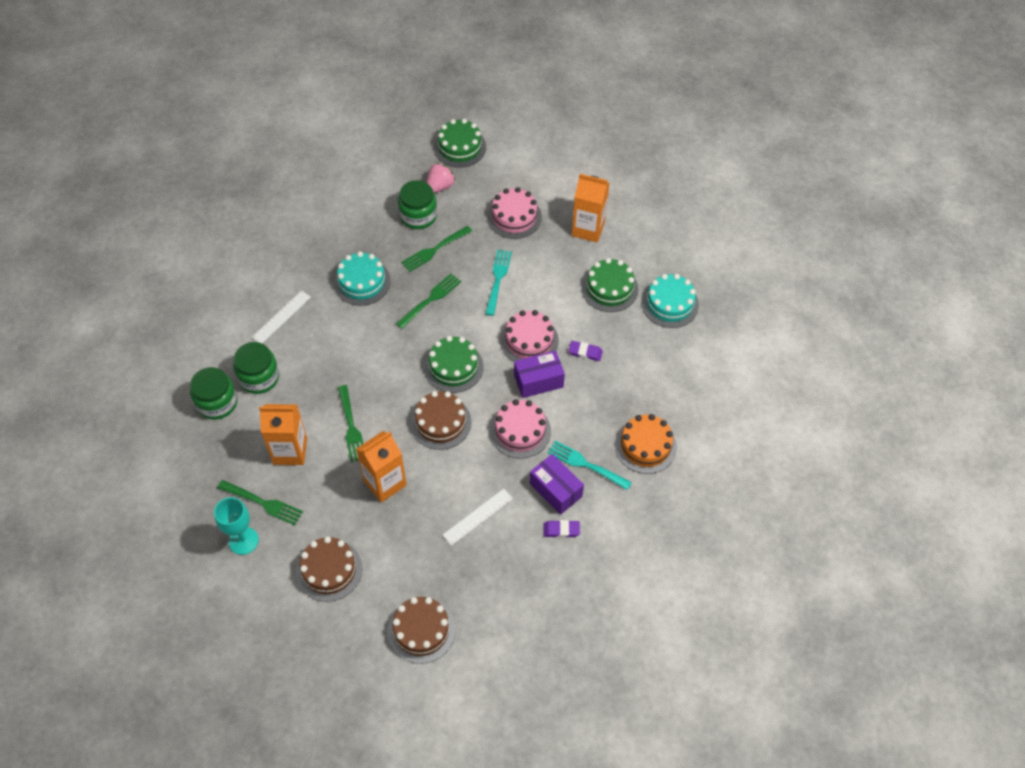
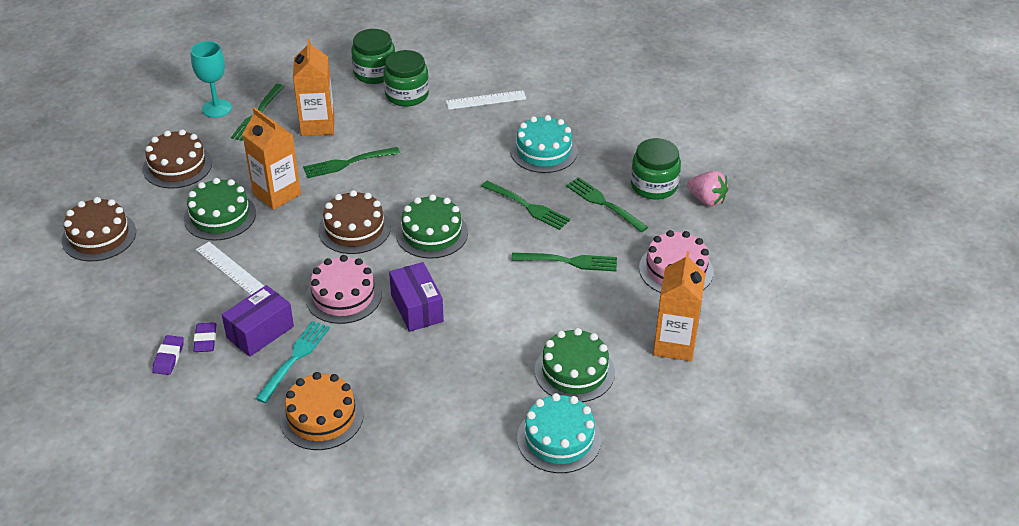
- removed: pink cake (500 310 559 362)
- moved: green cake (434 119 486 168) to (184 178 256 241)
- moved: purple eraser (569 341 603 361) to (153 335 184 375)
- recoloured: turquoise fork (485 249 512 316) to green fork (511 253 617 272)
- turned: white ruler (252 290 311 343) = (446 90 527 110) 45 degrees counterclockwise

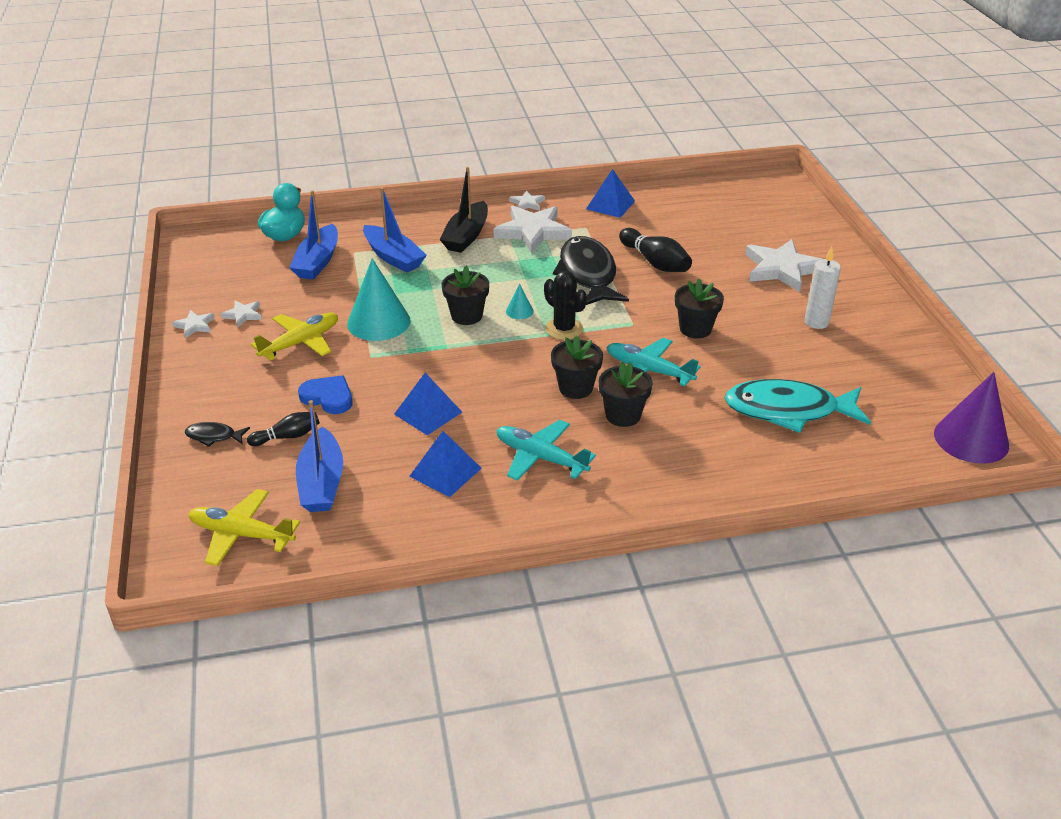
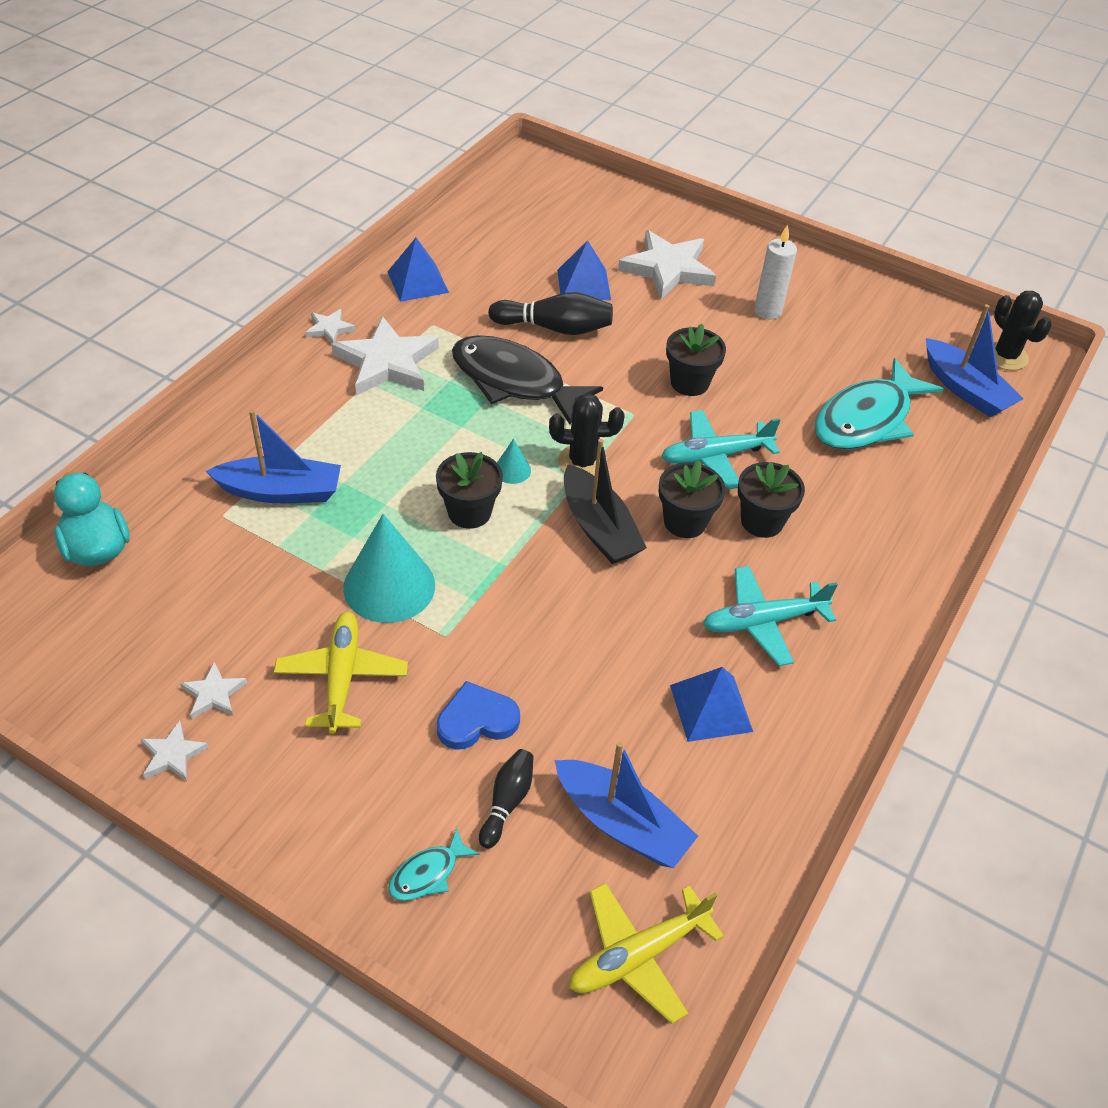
- moved: blue boat (289 191 338 280) to (926 304 1024 417)
- moved: blue pyramid (394 373 462 436) to (557 240 611 300)
- moved: black boat (440 167 488 253) to (564 439 647 564)
- replaced: purple cone (934 372 1009 464) to black cactus (994 291 1052 370)
- recoloured: black fish (185 422 250 447) to turquoise fish (388 828 480 901)

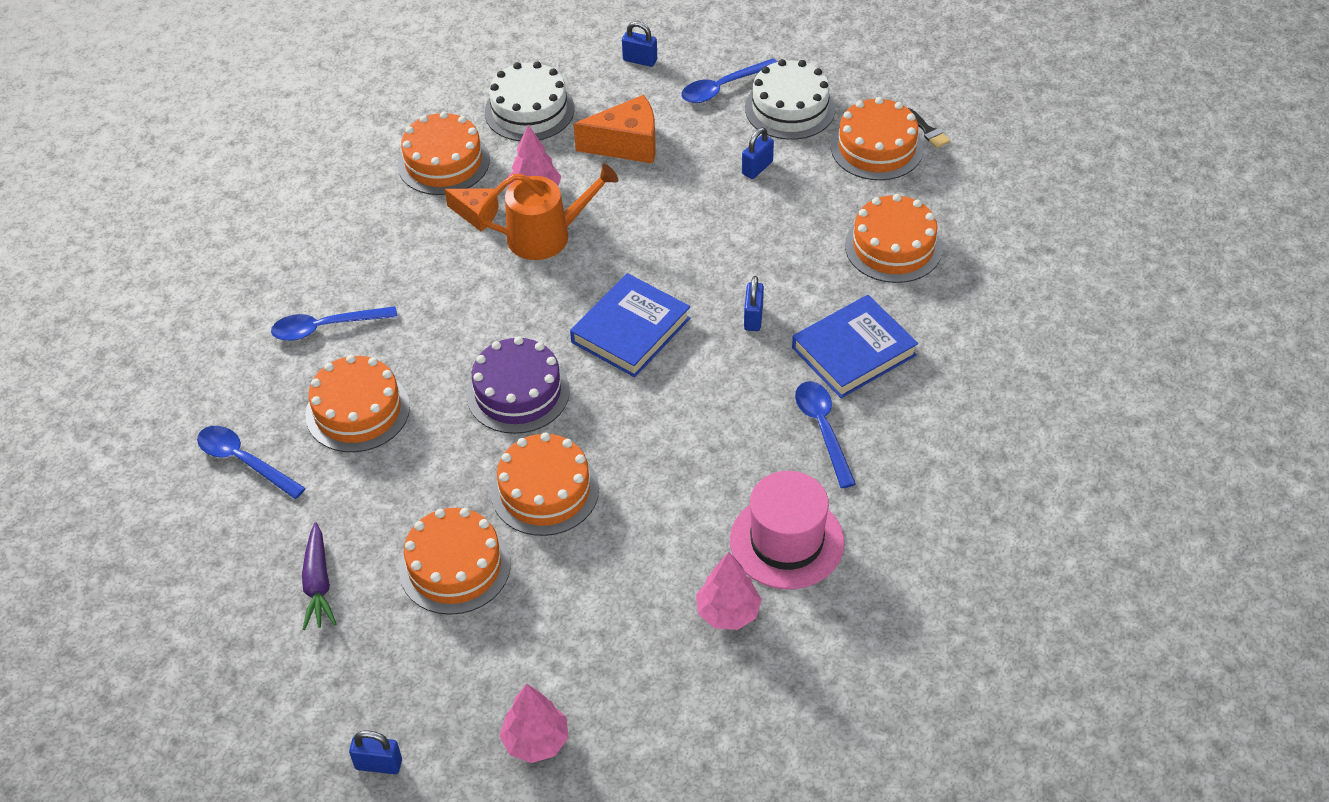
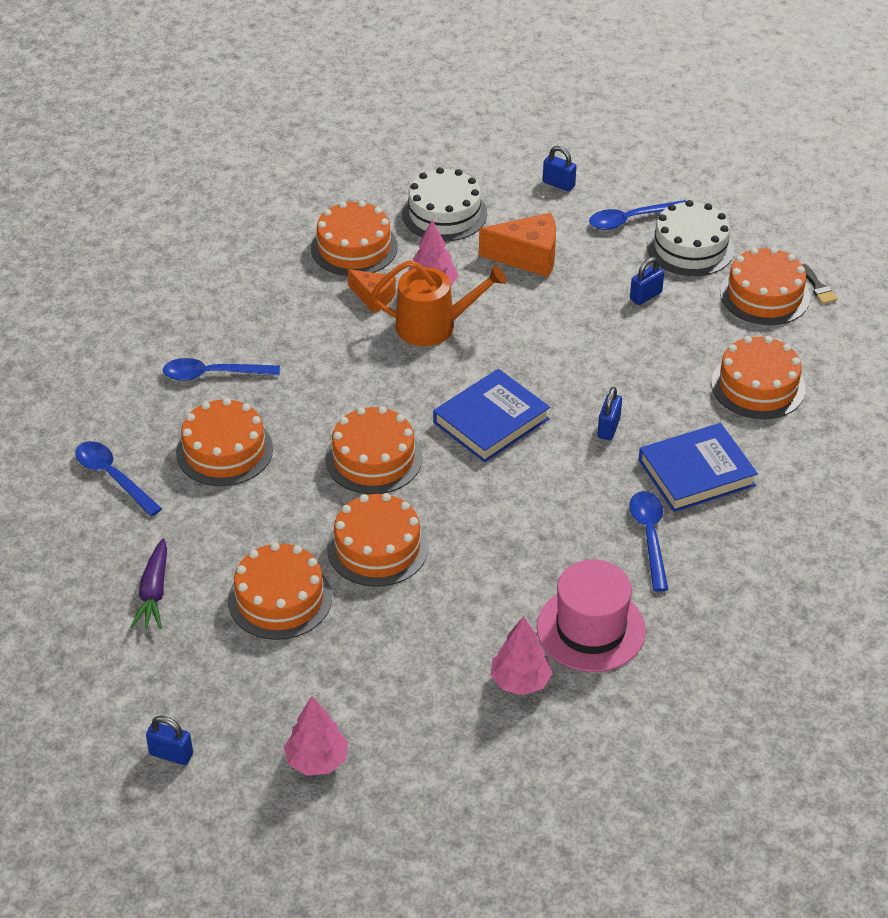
- recoloured: purple cake (466 336 570 434) to orange cake (325 406 423 494)

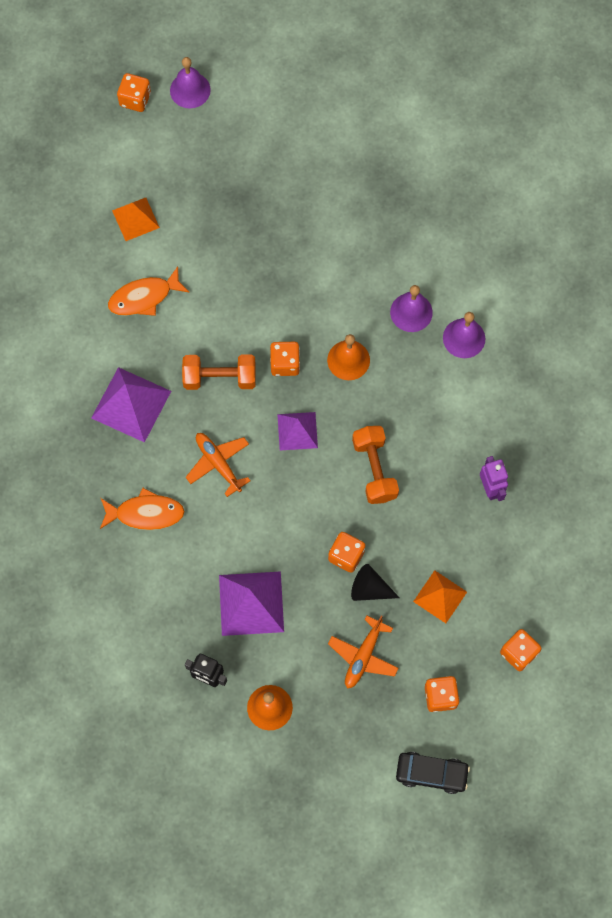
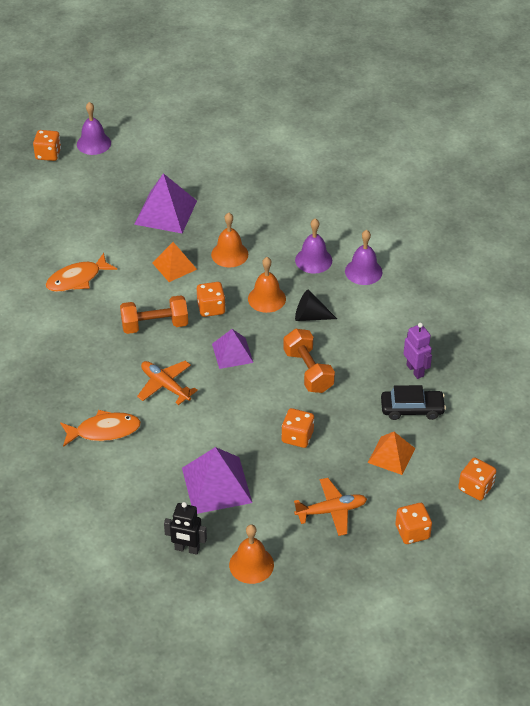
- added: orange bell (211 213 248 268)
- moved: purple pyramid (91 367 171 443) to (134 173 197 233)
- moved: orange pyramid (112 198 160 241) to (152 242 197 282)
- moved: black cone (351 564 399 601) to (295 289 337 321)
- moved: black car (396 752 470 794) to (381 385 446 420)
- turned: orange plane (328 616 399 689) = (294 478 367 536) 120 degrees counterclockwise

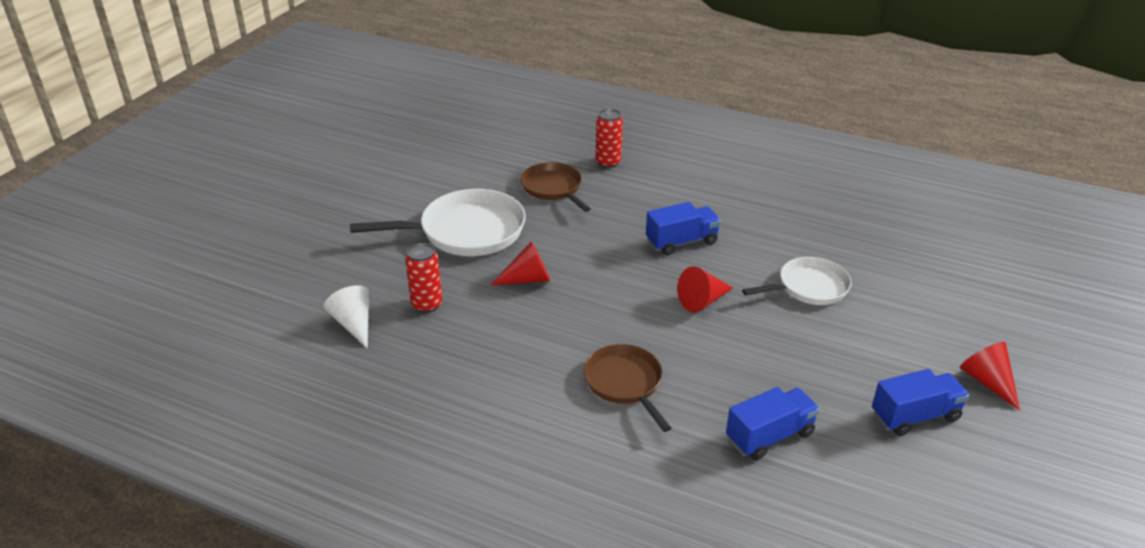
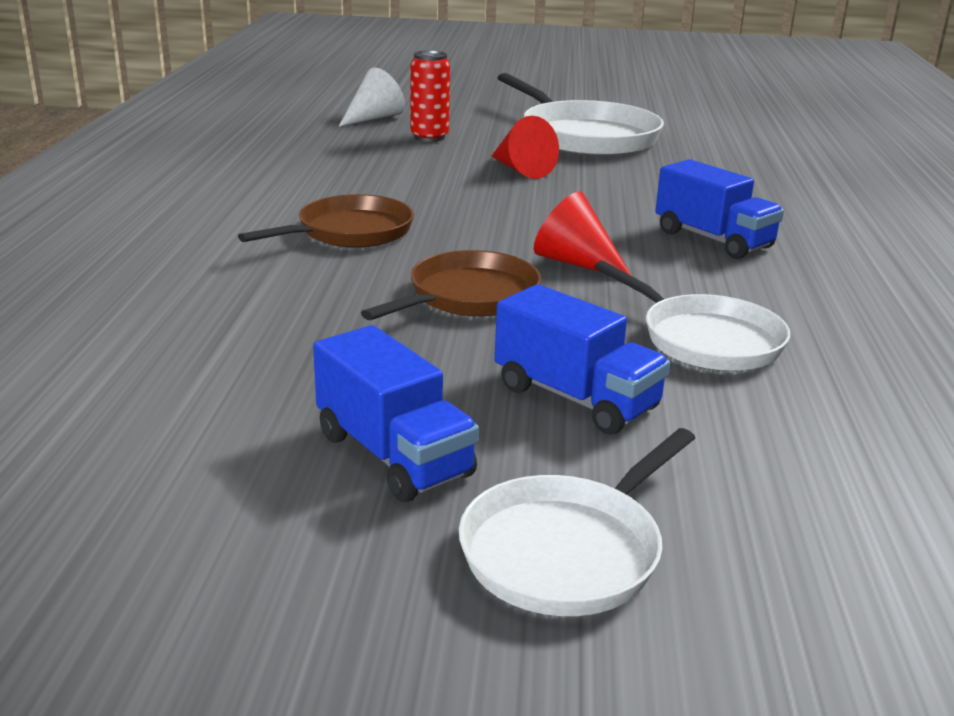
- removed: red can (595 109 623 168)
- moved: brown pan (521 162 591 212) to (361 250 541 320)
- moved: blue truck (726 387 820 460) to (495 284 670 435)
- replaced: red cone (960 342 1020 411) to white pan (459 428 695 616)

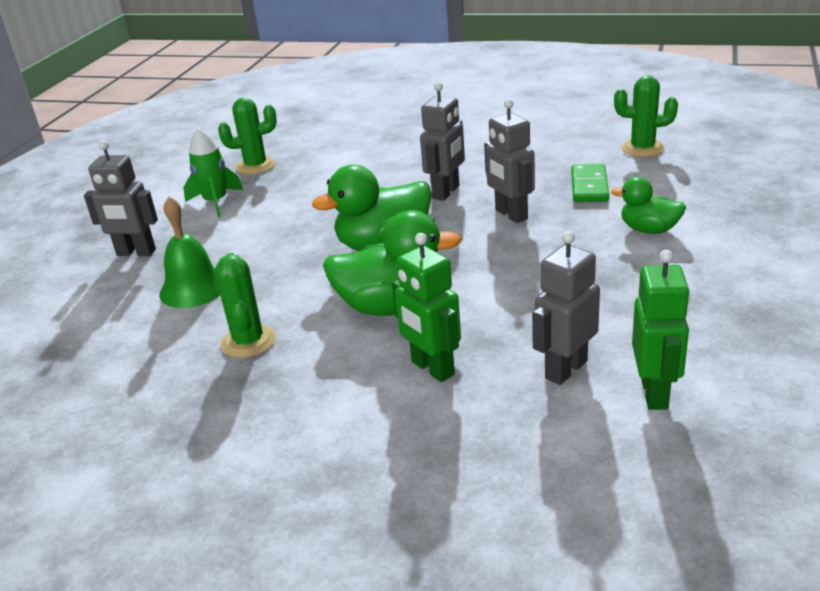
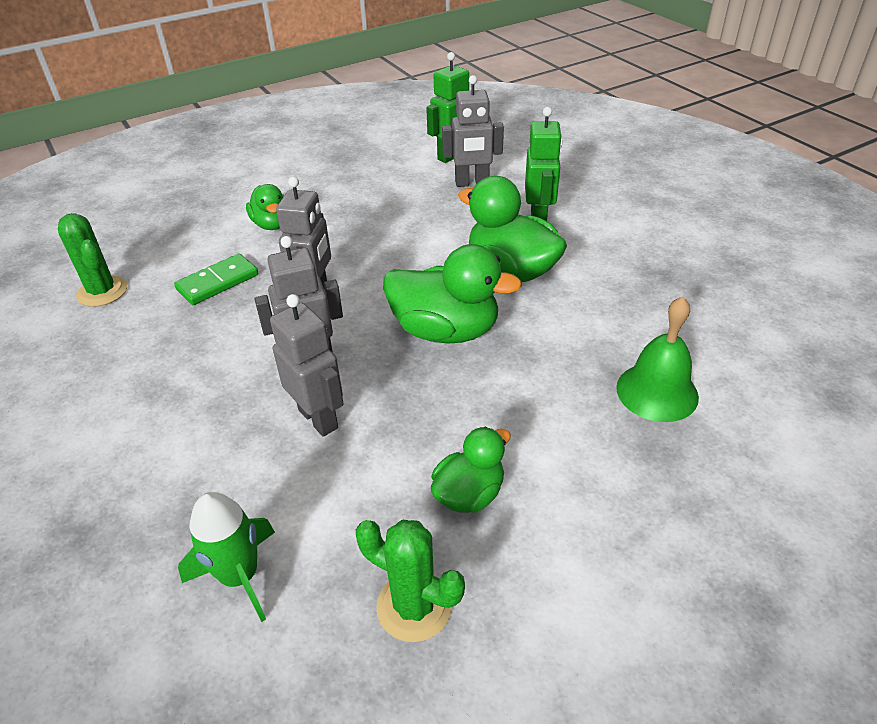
- removed: green cactus (215 253 276 358)
- added: green duck (431 427 511 513)
- moved: grey robot (84 140 158 256) to (270 294 344 437)
- moved: green rocket (183 127 243 218) to (178 492 275 622)

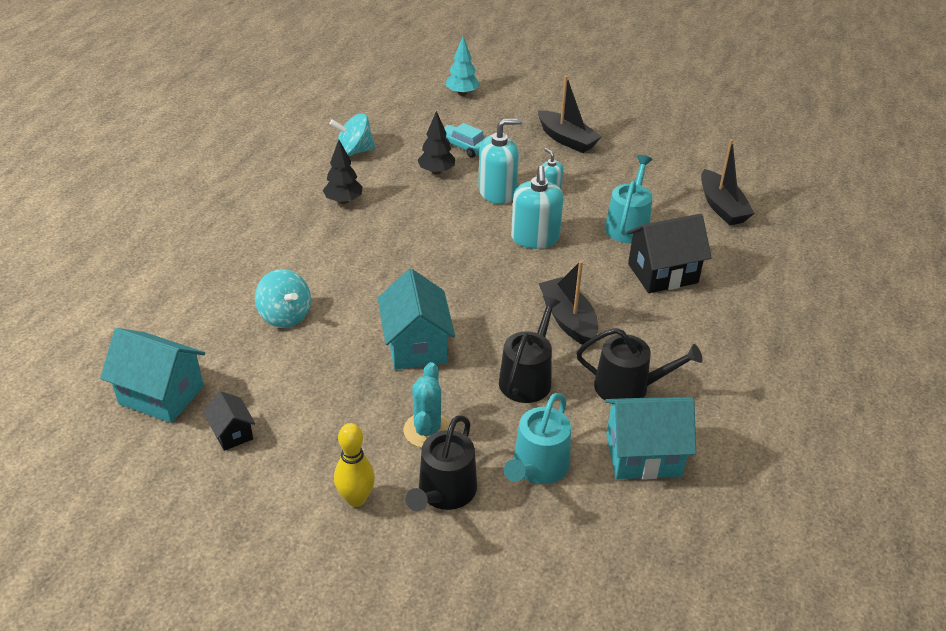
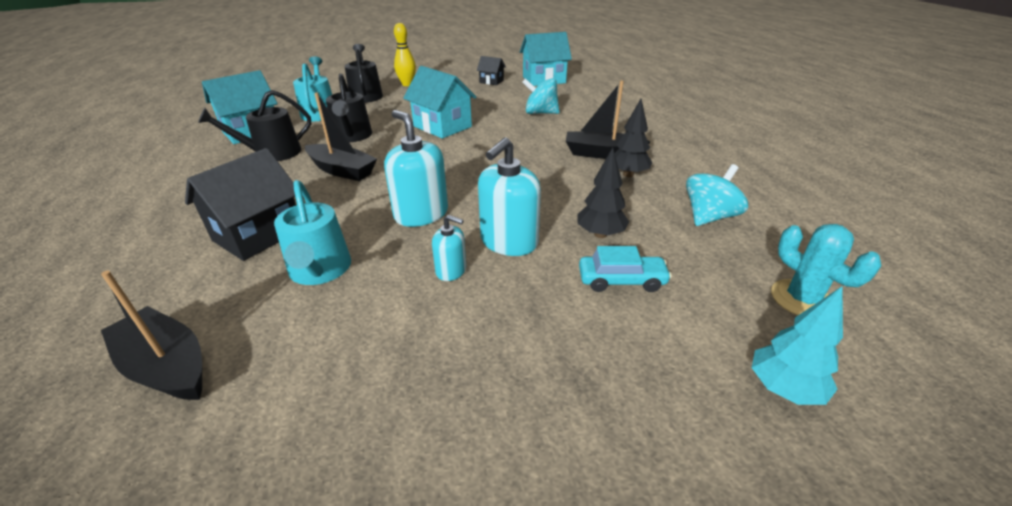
- moved: turquoise cactus (403 362 450 448) to (771 224 882 315)
- moved: black boat (538 75 602 153) to (566 81 651 159)

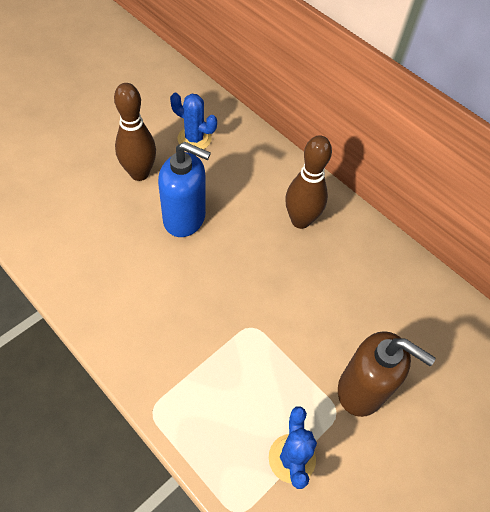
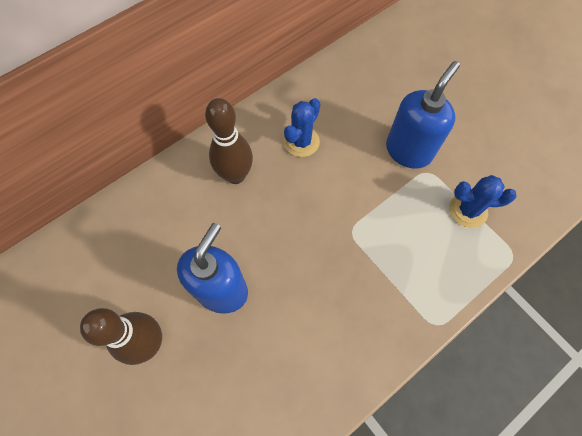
- moved: blue cactus (170 93 217 149) to (284 98 320 157)
- recoloured: brown soap dispenser (338 331 436 417) to blue soap dispenser (386 61 460 169)

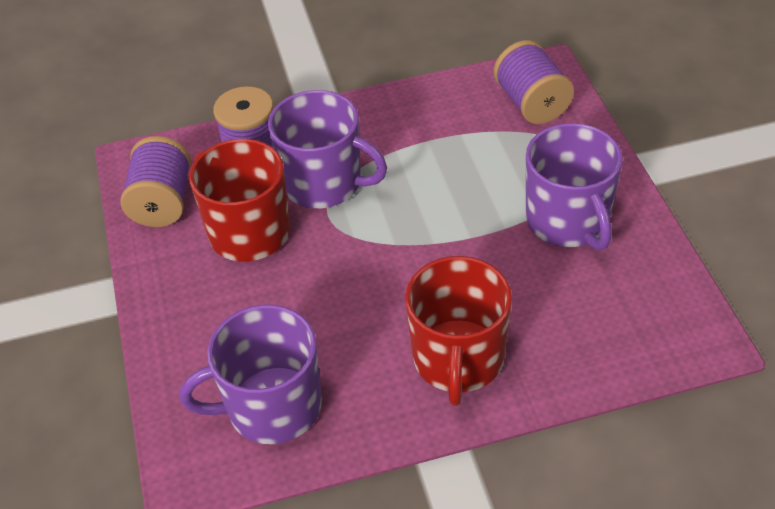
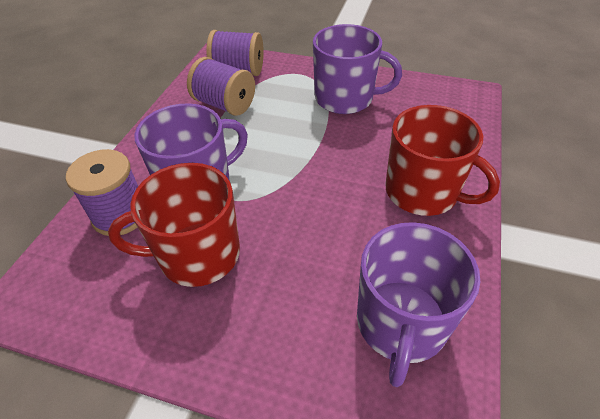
- moved: purple spool (120 136 191 227) to (187 57 255 116)

